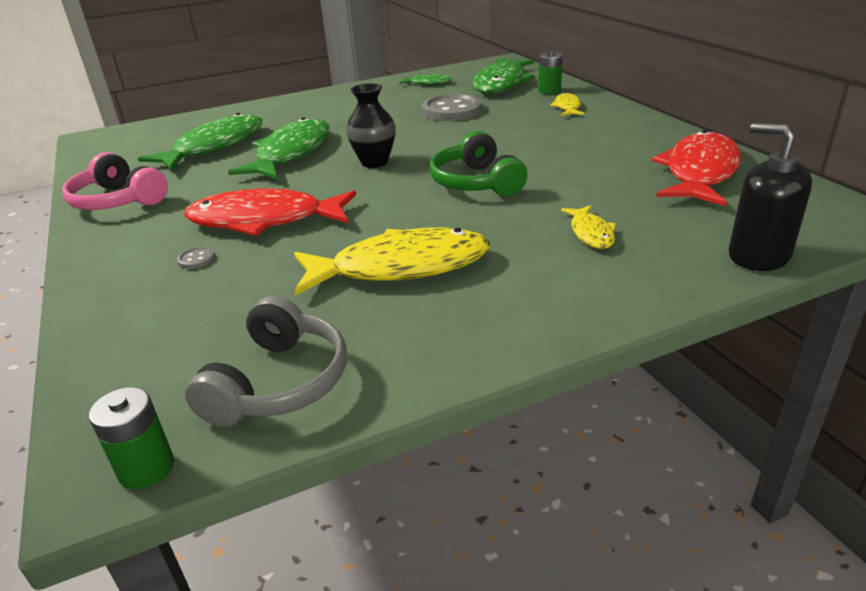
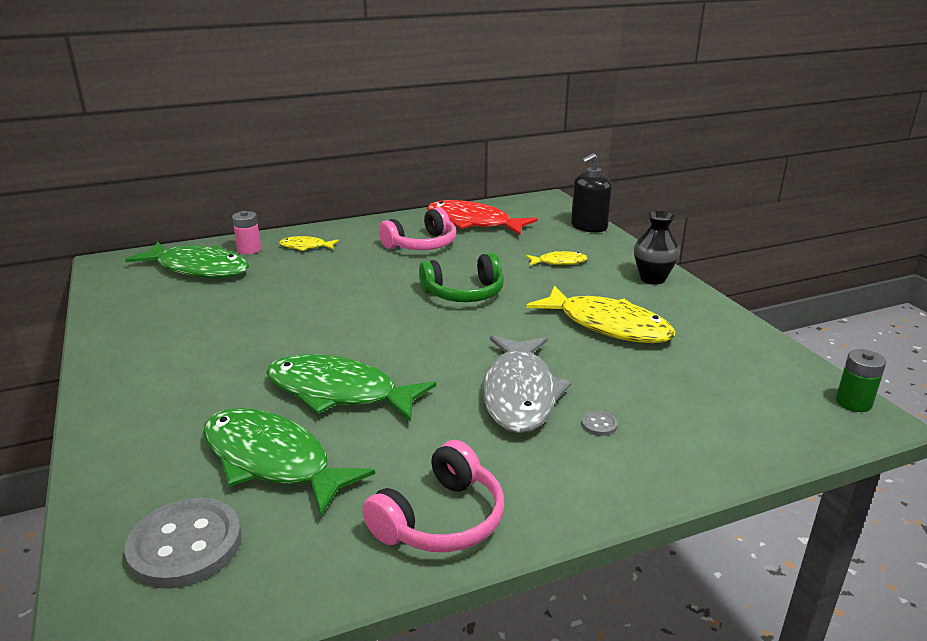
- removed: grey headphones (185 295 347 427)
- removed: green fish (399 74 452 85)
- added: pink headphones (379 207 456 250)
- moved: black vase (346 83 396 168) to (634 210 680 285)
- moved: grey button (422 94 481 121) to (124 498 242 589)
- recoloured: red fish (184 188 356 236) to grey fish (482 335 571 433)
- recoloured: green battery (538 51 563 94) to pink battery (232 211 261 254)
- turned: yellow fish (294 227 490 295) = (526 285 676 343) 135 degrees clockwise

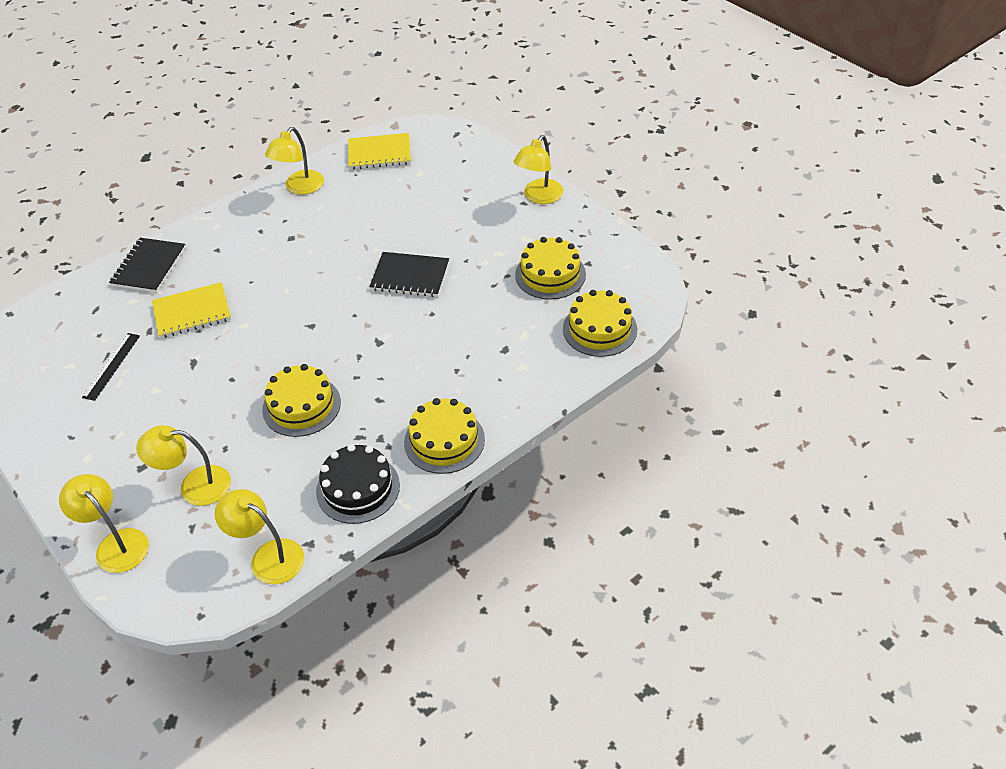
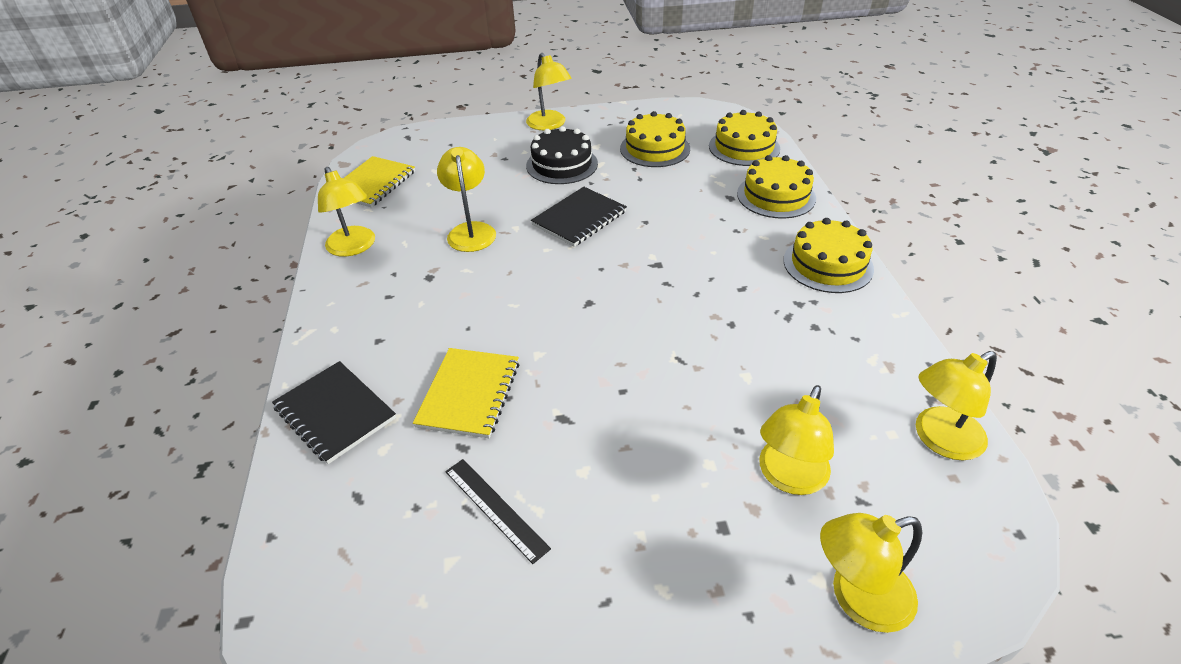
- added: yellow lamp (437 147 496 252)
- moved: yellow cake (262 364 341 437) to (737 155 816 219)
- moved: black cake (316 444 400 524) to (526 126 598 184)

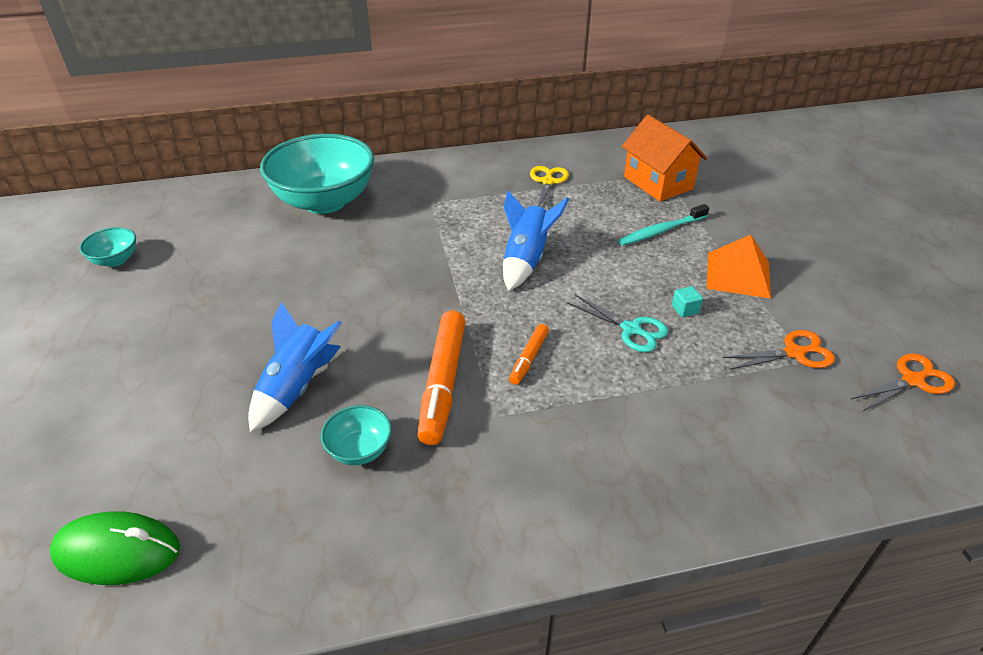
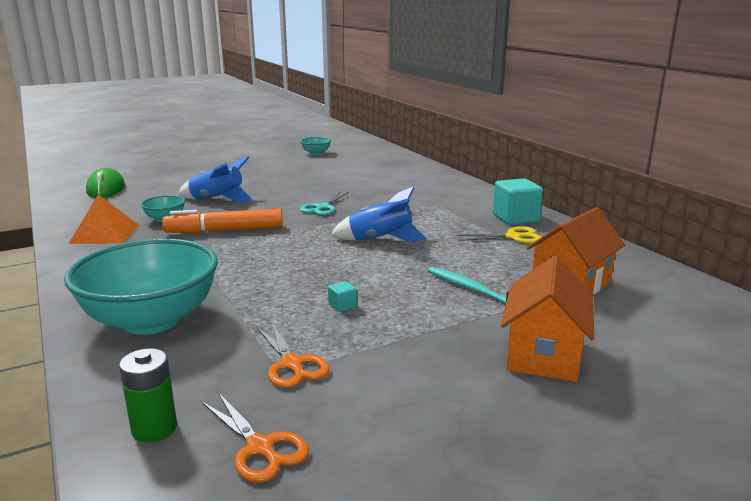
- removed: orange marker (509 324 549 385)
- added: green battery (119 348 177 442)
- added: turquoise cube (493 178 543 225)
- added: orange house (501 256 594 382)
- moved: turquoise bowl (260 134 374 214) to (64 239 218 335)
- moved: turquoise scissors (567 294 668 352) to (300 192 349 215)
- moved: orange pyramid (707 235 771 299) to (69 194 139 244)

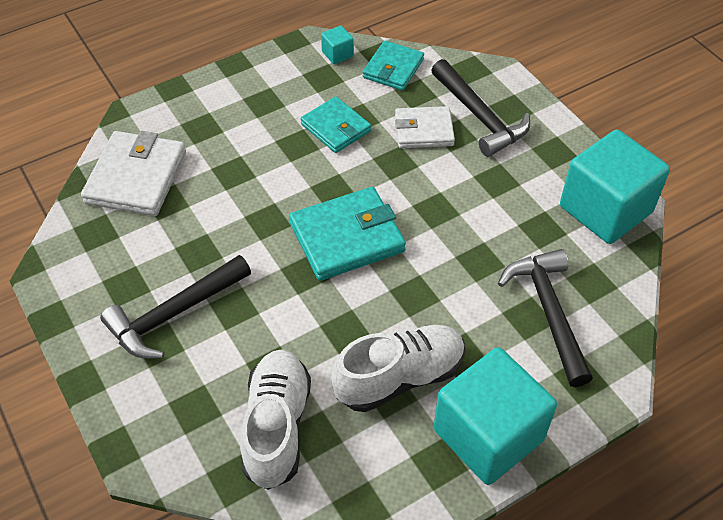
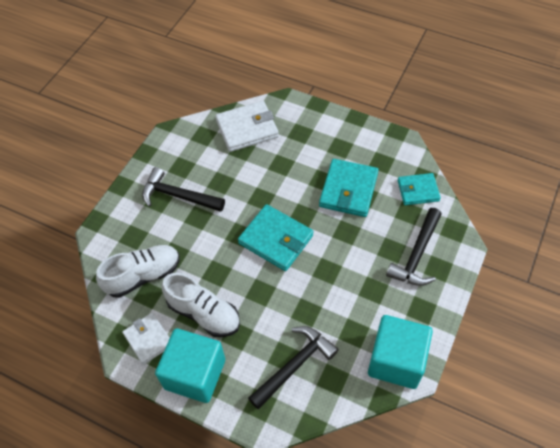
- removed: turquoise cube (321 26 354 64)
- moved: white wallet (395 106 455 148) to (122 313 170 365)
- resized: turquoise wallet (301 96 371 153) = (319 159 379 217) x1.55

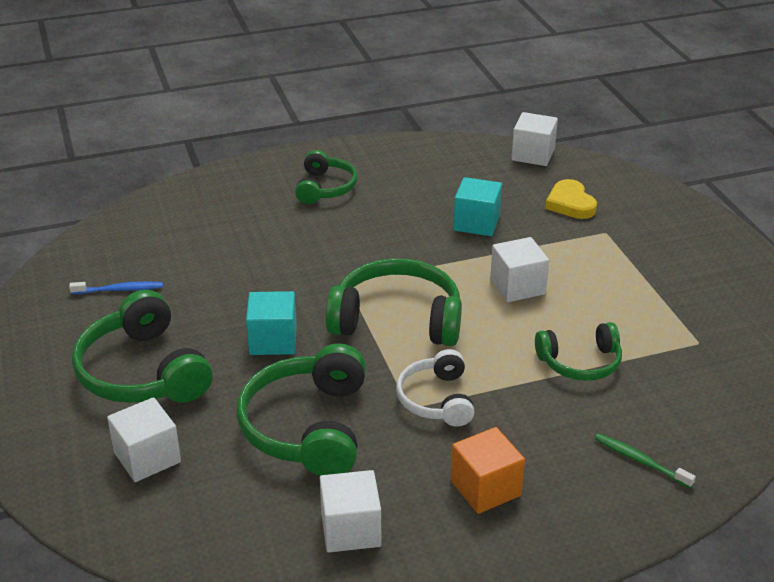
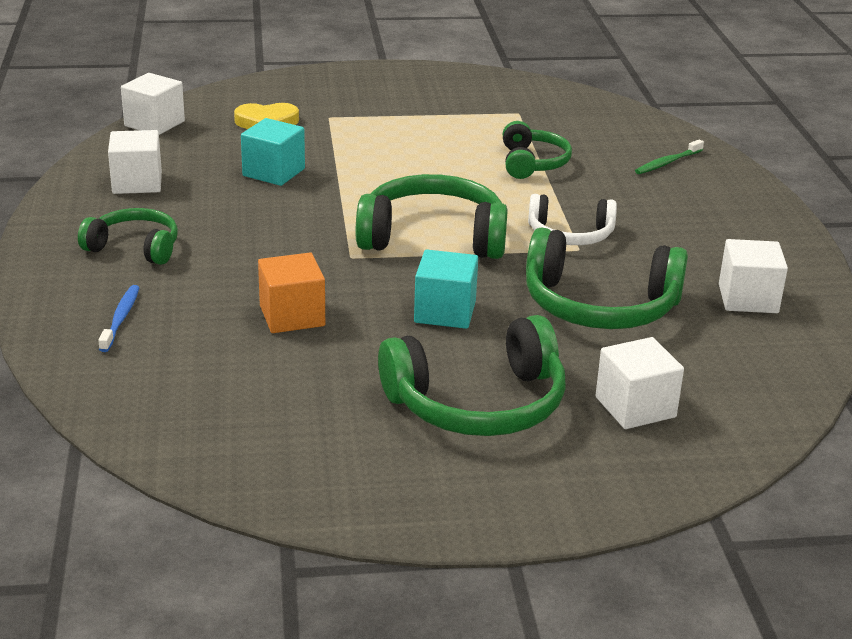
- moved: blue toothbrush (69 281 163 294) to (98 285 140 352)
- moved: orange cube (451 427 525 514) to (258 253 325 333)
- moved: white cube (490 237 549 302) to (108 130 162 194)
- turned: green headphones (325 258 462 346) = (356 174 508 259) 75 degrees clockwise

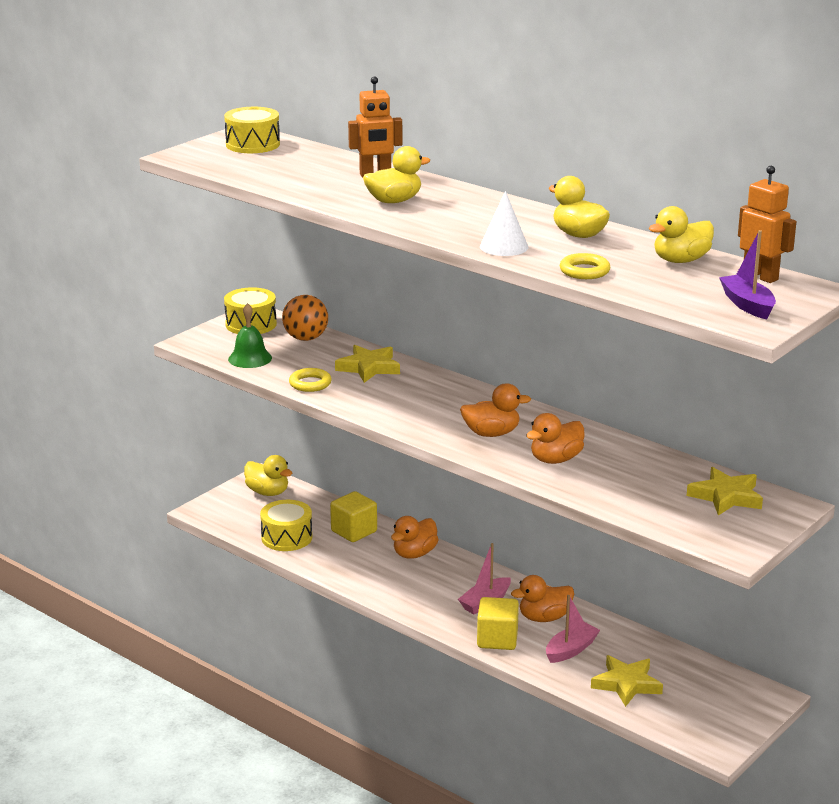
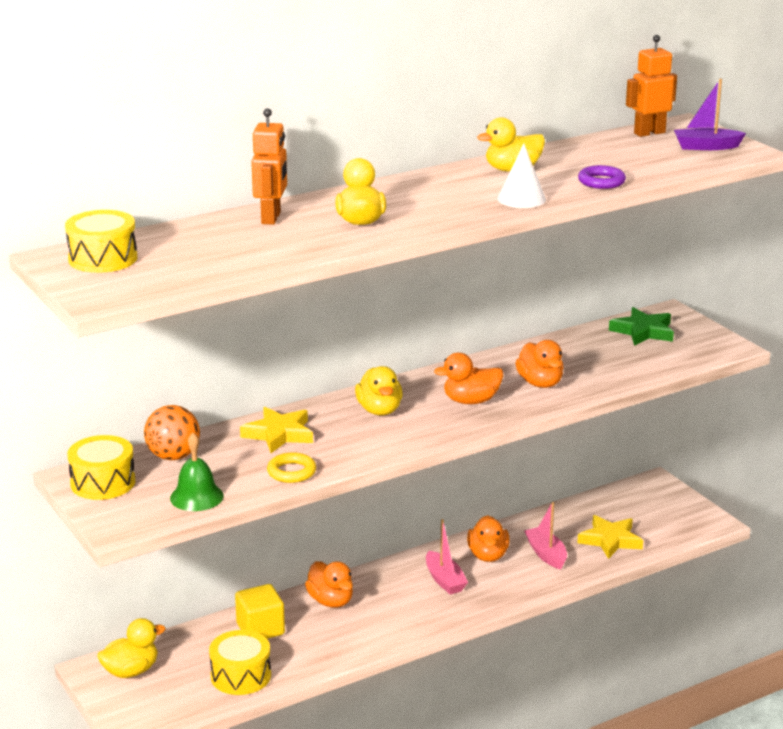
- removed: yellow cube (477 597 519 650)
- moved: yellow duck (649 206 714 263) to (355 366 403 415)
- recoloured: yellow ring (560 253 610 279) to purple ring (578 165 626 189)
- recoloured: yellow star (687 467 763 516) to green star (609 307 674 346)
- turned: orange duck (460 383 531 437) = (434 353 503 404) 120 degrees counterclockwise

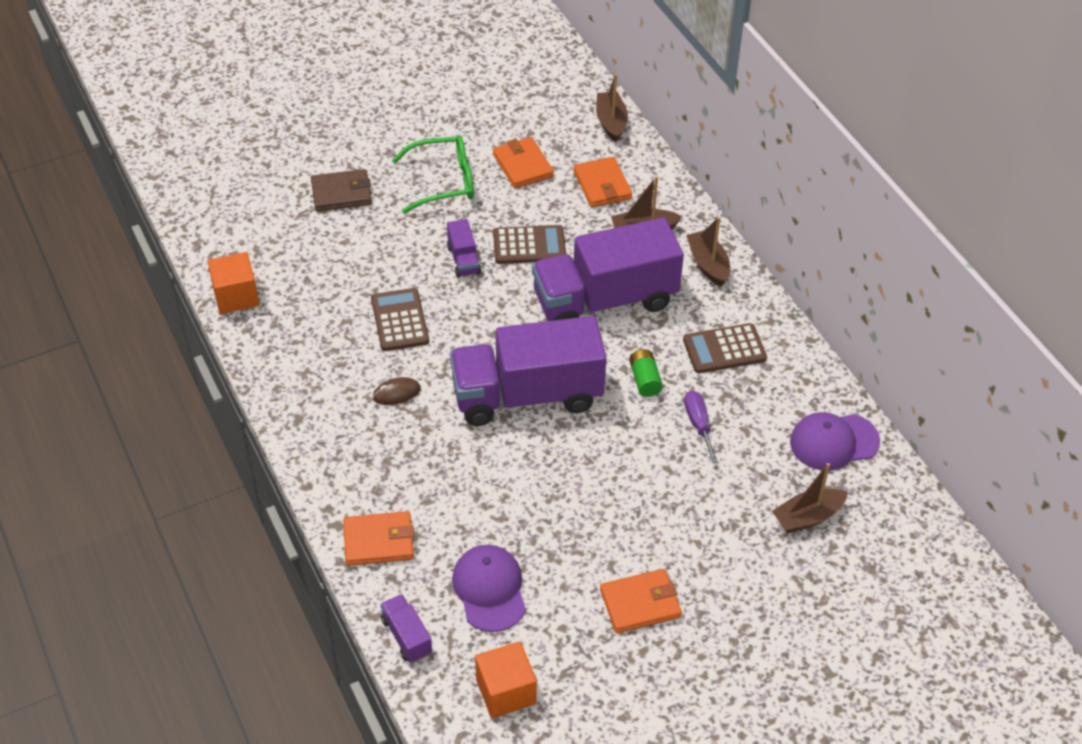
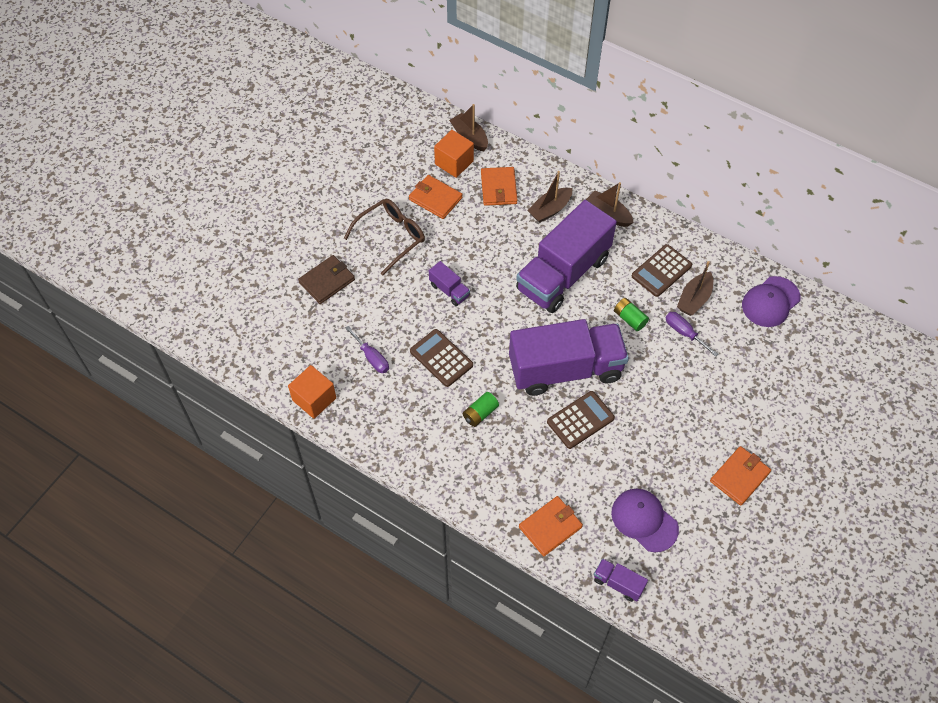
- added: purple screwdriver (345 326 389 373)
- moved: orange cube (475 642 537 718) to (434 130 474 178)
- moved: brown calculator (493 225 566 264) to (547 391 615 449)
- moved: brown boat (772 463 848 534) to (677 261 713 316)
- replaced: brown mouse (372 377 420 405) to green battery (463 392 499 427)
- recoloured: green glasses (392 136 474 214) to brown glasses (344 199 425 276)
- turned: purple truck (450 316 607 426) = (509 319 629 396) 150 degrees counterclockwise
- turned: orange wallet (574 157 632 208) = (481 167 517 206) 45 degrees clockwise

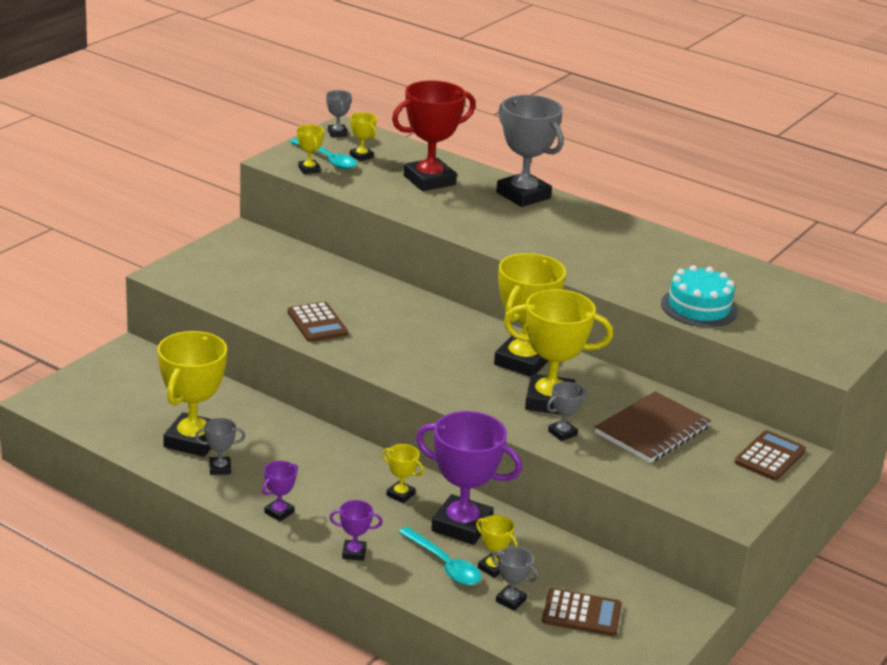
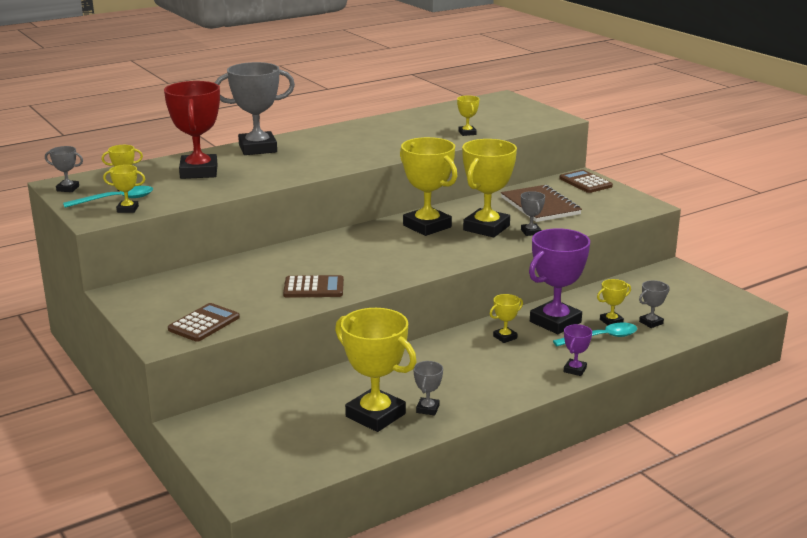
- removed: purple trophy (262 461 298 521)
- moved: brown calculator (542 588 622 636) to (168 303 240 342)
- replaced: turquoise cake (661 265 738 327) to yellow trophy (457 95 479 136)

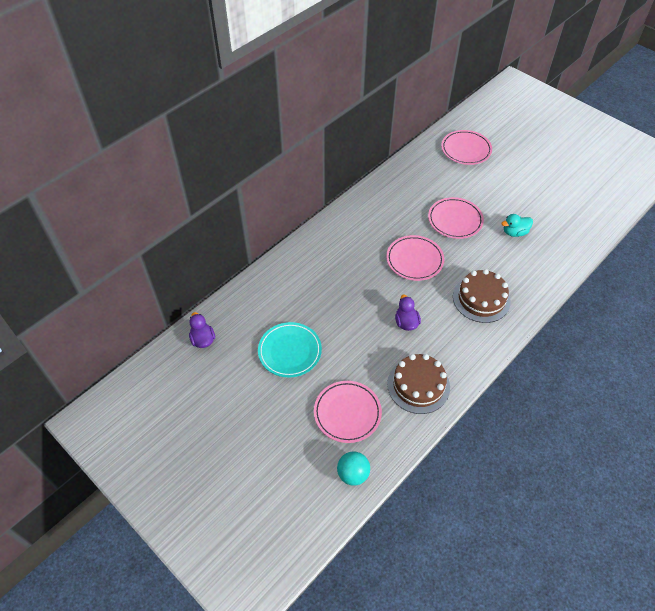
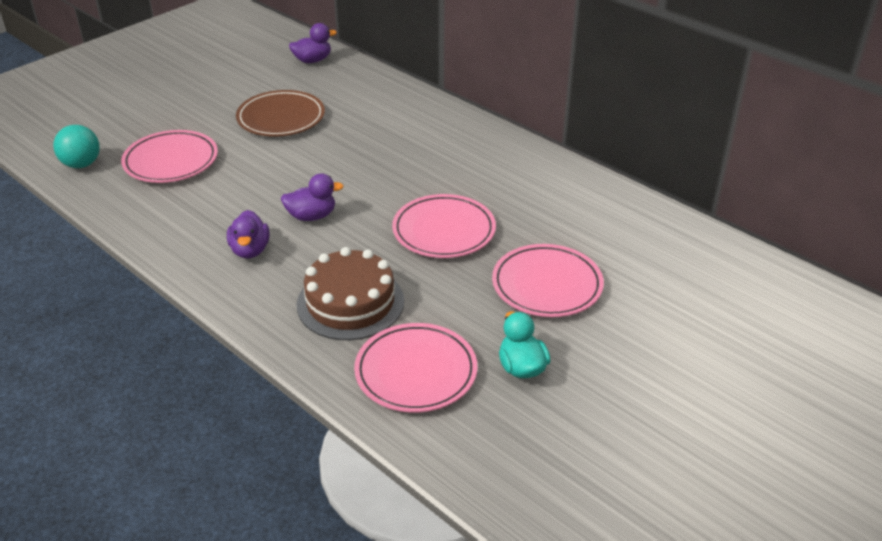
- removed: brown cake (387 354 450 414)
- added: purple duck (227 210 269 258)
- moved: pink plate (441 130 492 165) to (354 323 477 413)
- recoloured: turquoise plate (258 322 322 377) to brown plate (236 90 325 137)

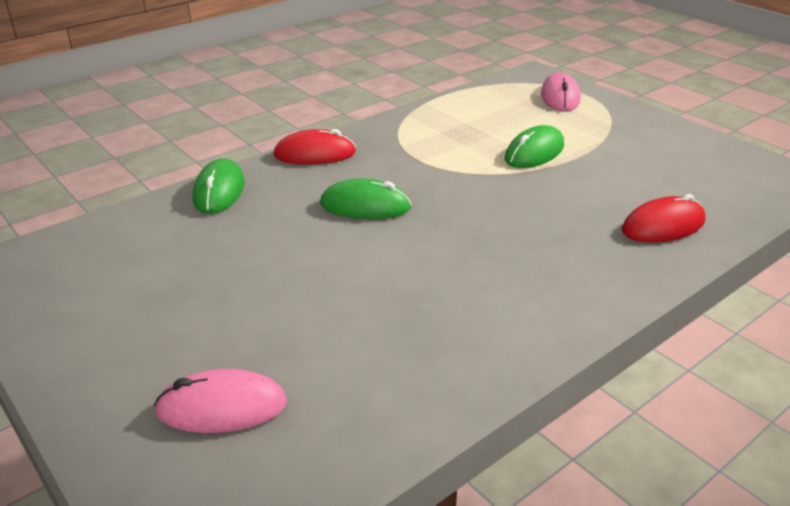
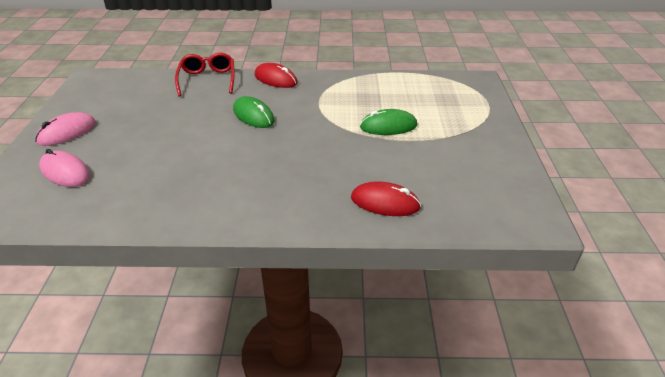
- moved: pink mouse (541 72 581 112) to (35 112 96 146)
- replaced: green mouse (193 159 244 214) to red glasses (175 52 235 97)

